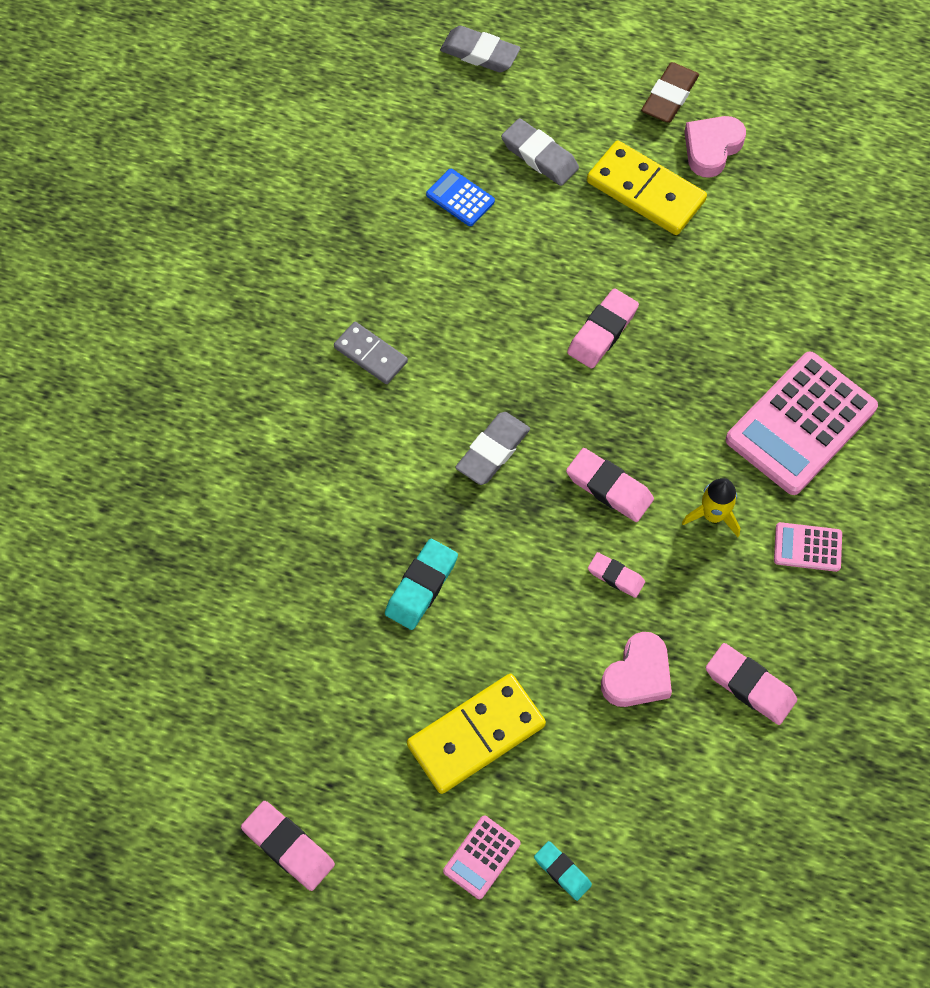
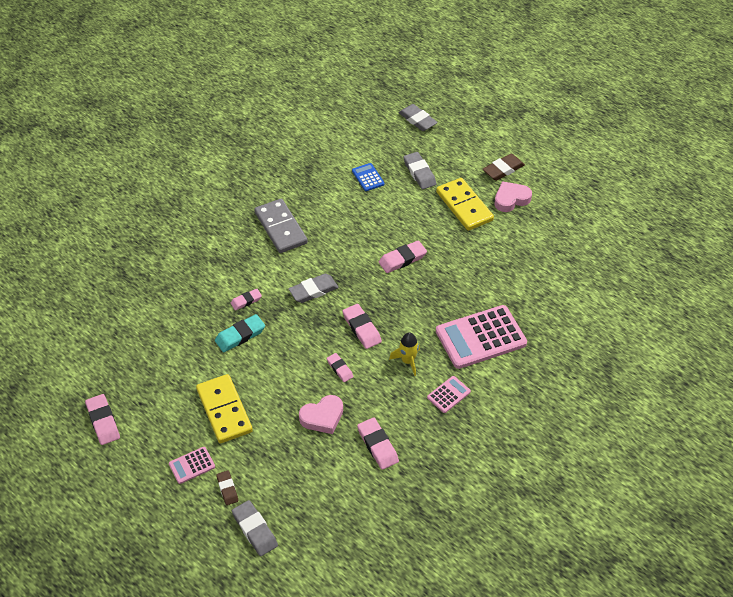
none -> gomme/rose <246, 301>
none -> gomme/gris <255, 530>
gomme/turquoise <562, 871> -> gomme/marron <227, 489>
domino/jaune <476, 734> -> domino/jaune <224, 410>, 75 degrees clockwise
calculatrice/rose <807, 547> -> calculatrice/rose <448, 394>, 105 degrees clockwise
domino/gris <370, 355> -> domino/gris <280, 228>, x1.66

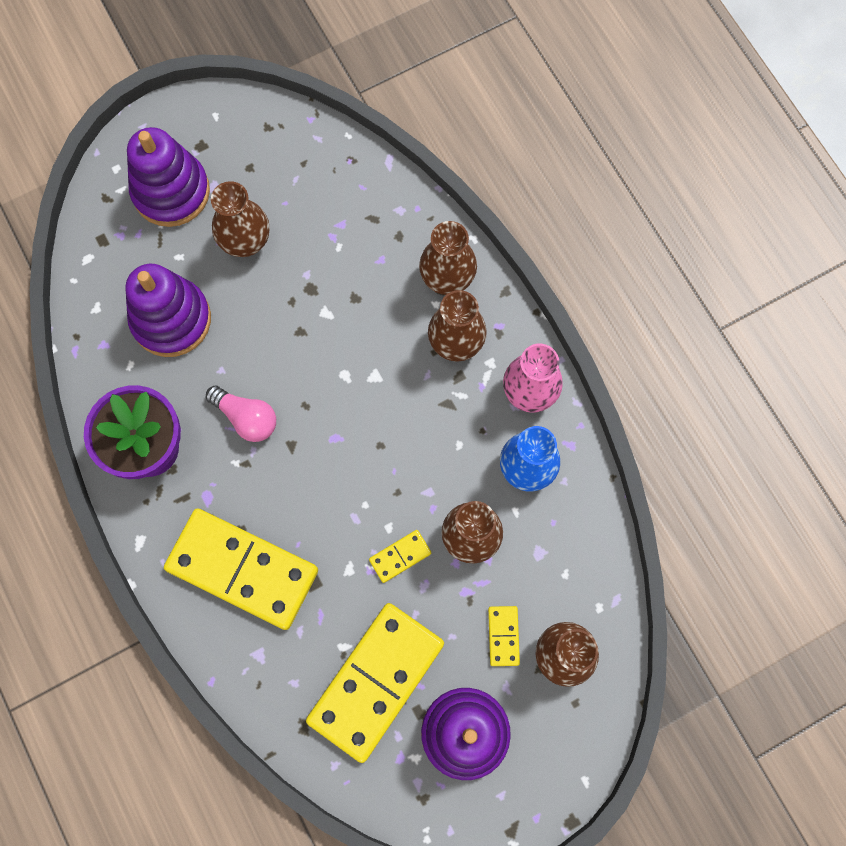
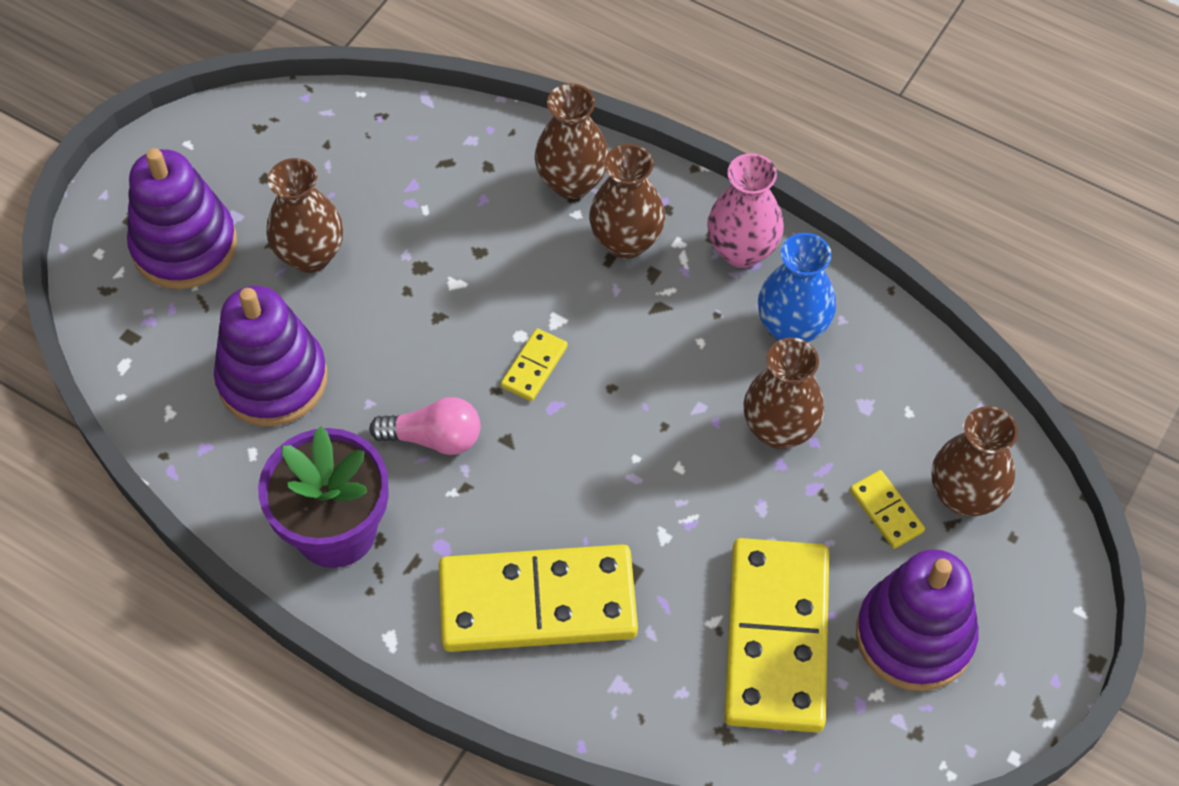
domino/jaune <400, 556> -> domino/jaune <534, 366>, shifted

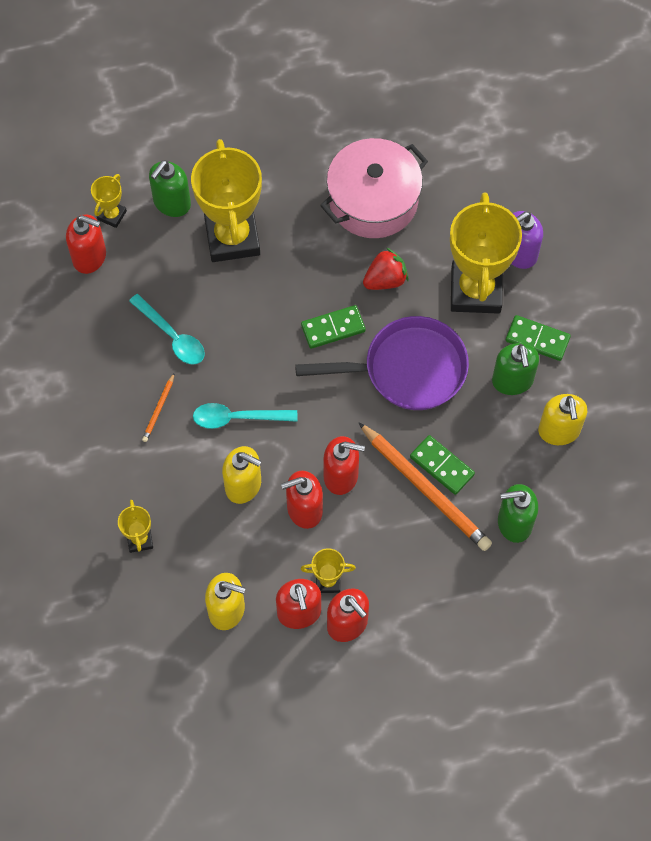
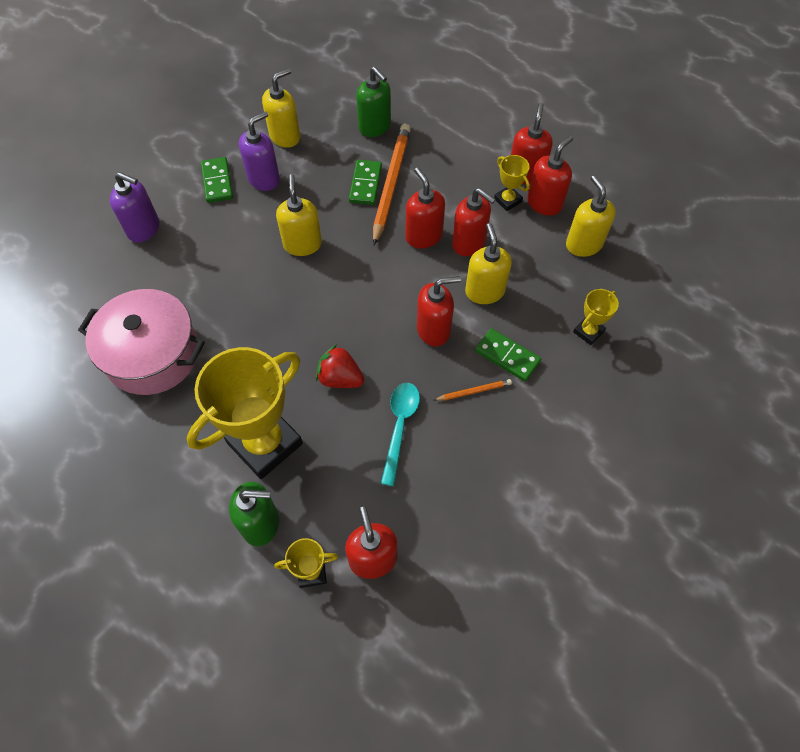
trophée/jaune <475, 290> -> none
domino/vert <333, 328> -> domino/vert <507, 356>, shifted
fraise/rouge <385, 280> -> fraise/rouge <340, 378>, shifted
cuillère/turquoise <237, 418> -> distributeur de savon/rouge <434, 330>
poêle/violet <407, 369> -> distributeur de savon/jaune <302, 244>
distributeur de savon/vert <512, 381> -> distributeur de savon/violet <264, 179>

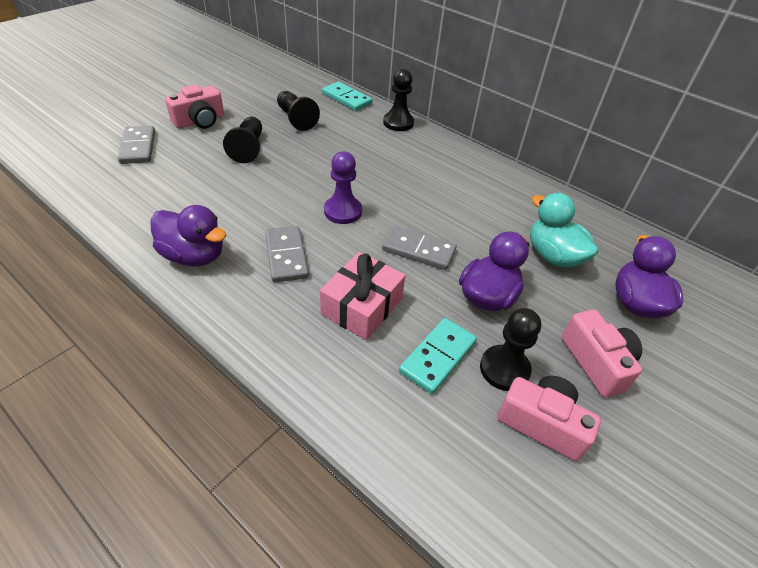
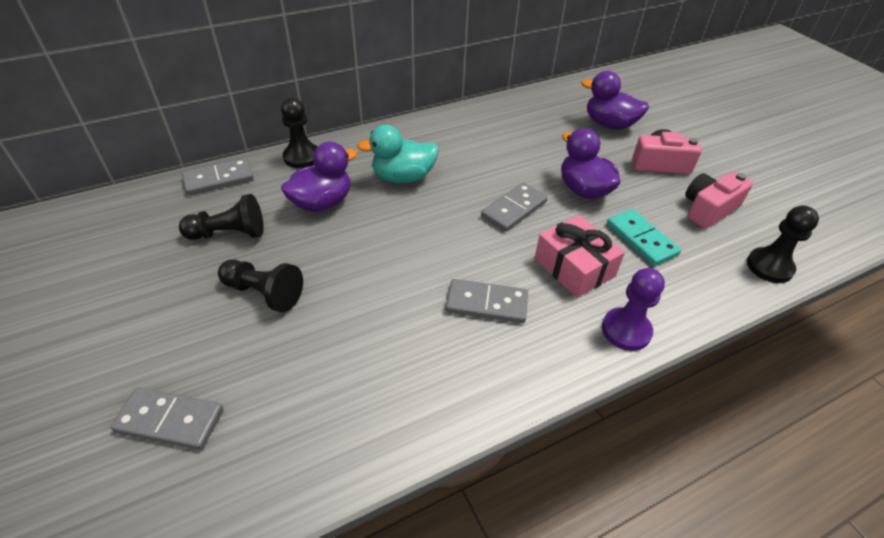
appareil photo/rose <200, 121> -> none
canard/violet <194, 256> -> canard/violet <322, 203>, shifted
pion/violet <343, 211> -> pion/violet <626, 330>, shifted
pion/noir <504, 369> -> pion/noir <769, 267>, shifted
canard/turquoise <553, 256> -> canard/turquoise <403, 177>, shifted
domino/turquoise <346, 99> -> domino/gris <219, 179>

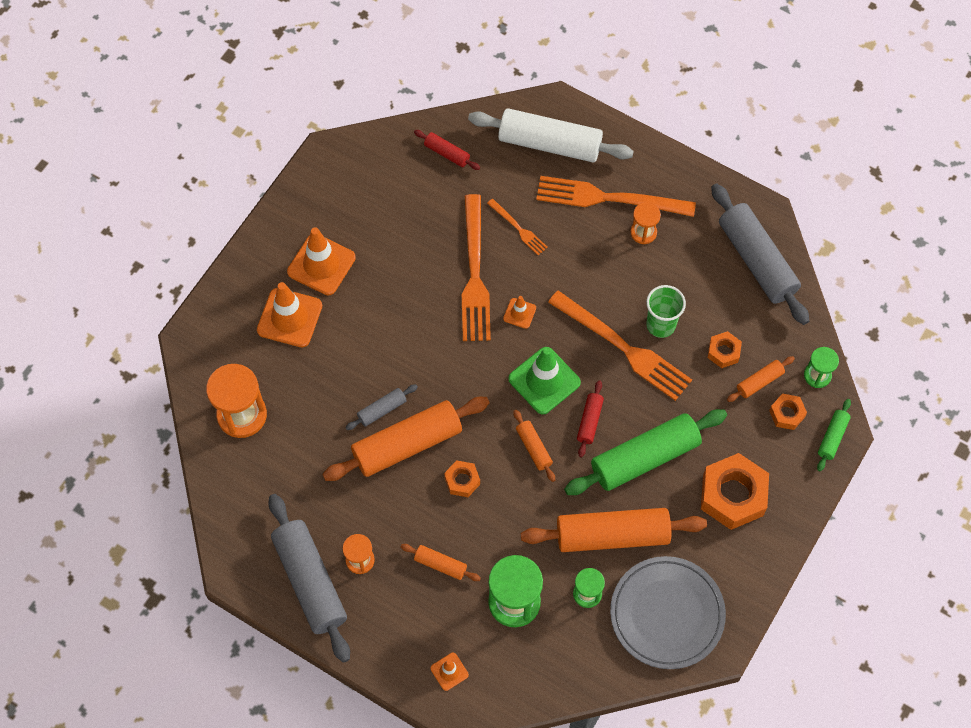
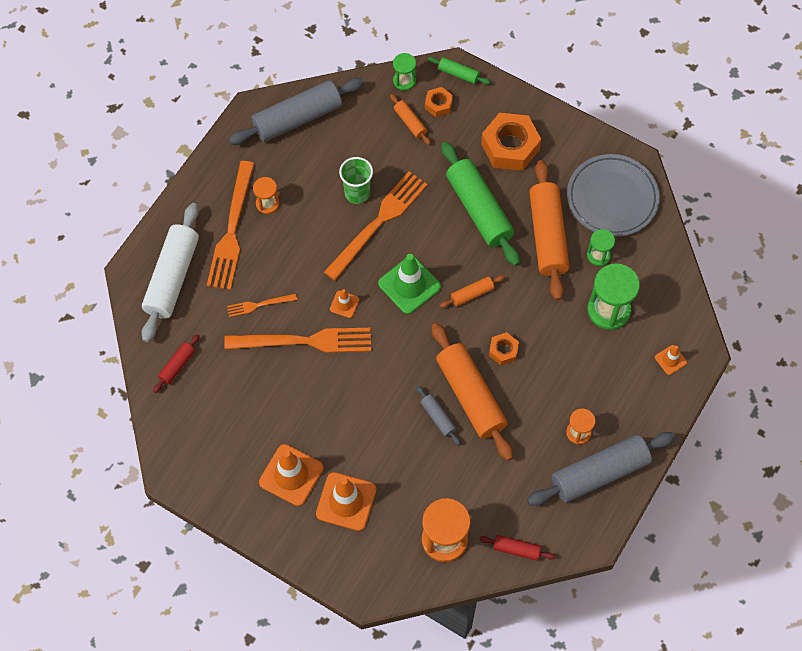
rouleau à pâtisserie/orange <440, 564> -> none
écrou/orange <723, 352> -> none
rouleau à pâtisserie/rouge <589, 421> -> rouleau à pâtisserie/rouge <516, 549>, shifted
fourchette/orange <518, 228> -> fourchette/orange <259, 305>, 150 degrees counterclockwise

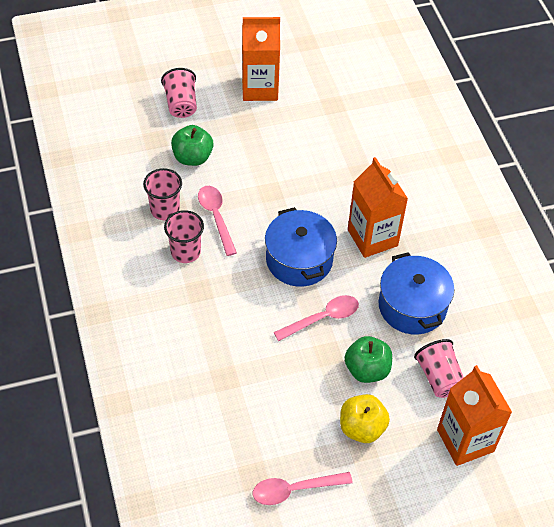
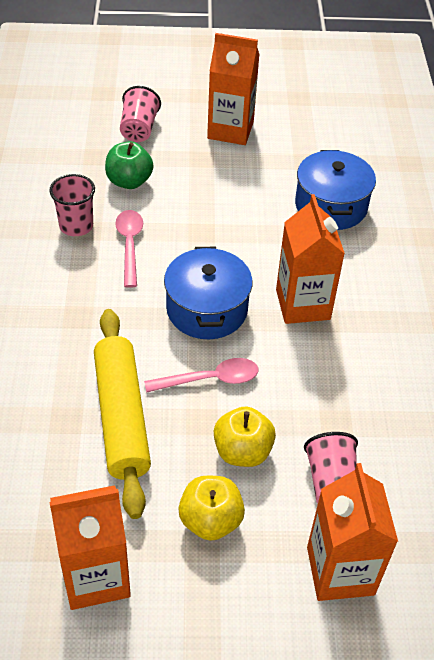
gobelet/rose <185, 252> -> none
none -> rouleau à pâtisserie/jaune <122, 416>
marmite/bleu <412, 306> -> marmite/bleu <331, 206>, shifted
cuillère/rose <295, 490> -> brique de lait/orange <96, 576>
pomme/vert <367, 370> -> pomme/jaune <242, 451>

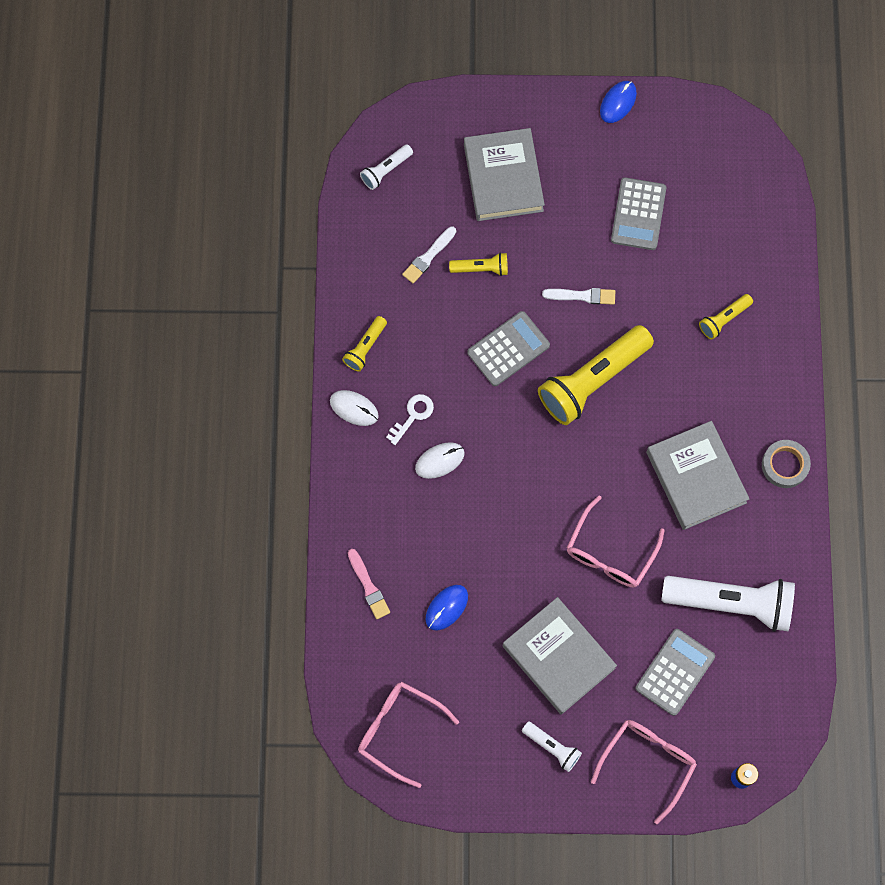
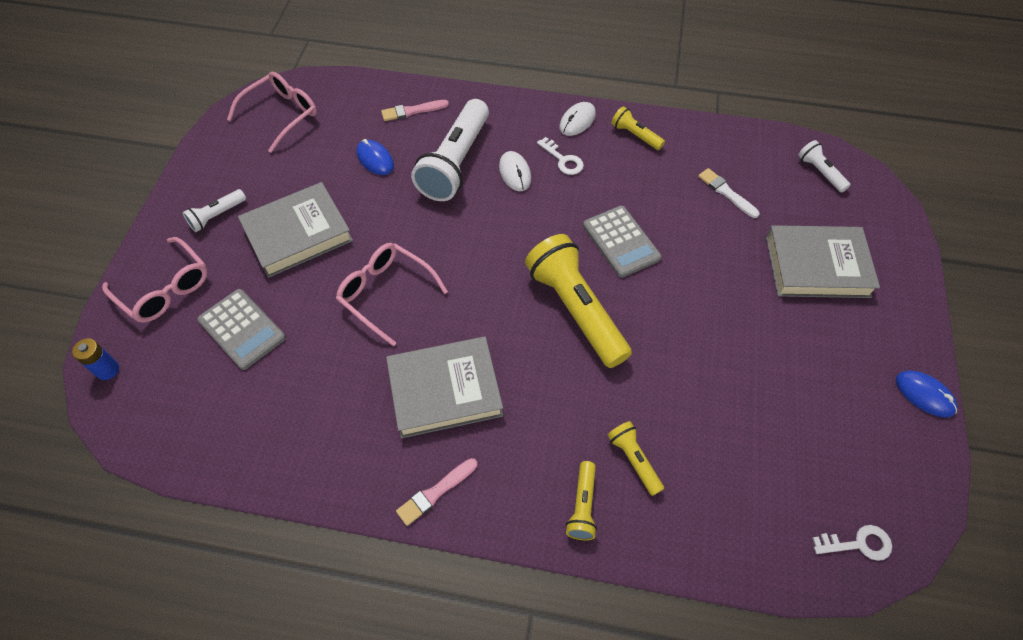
pinceau/blanc <582, 296> -> none
calculatrice/gris <638, 214> -> none
none -> clé/blanc <858, 544>
lampe de poche/jaune <481, 268> -> lampe de poche/jaune <582, 506>, shifted
lampe de poche/blanc <731, 603> -> lampe de poche/blanc <455, 163>, shifted
ruban adhésif/gris <785, 465> -> pinceau/rose <435, 492>

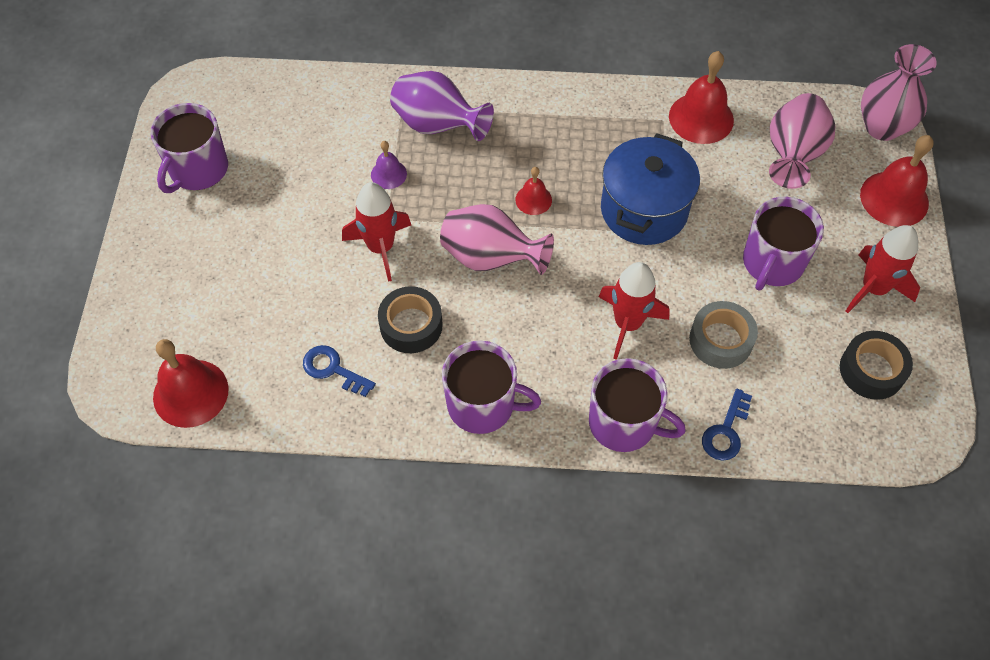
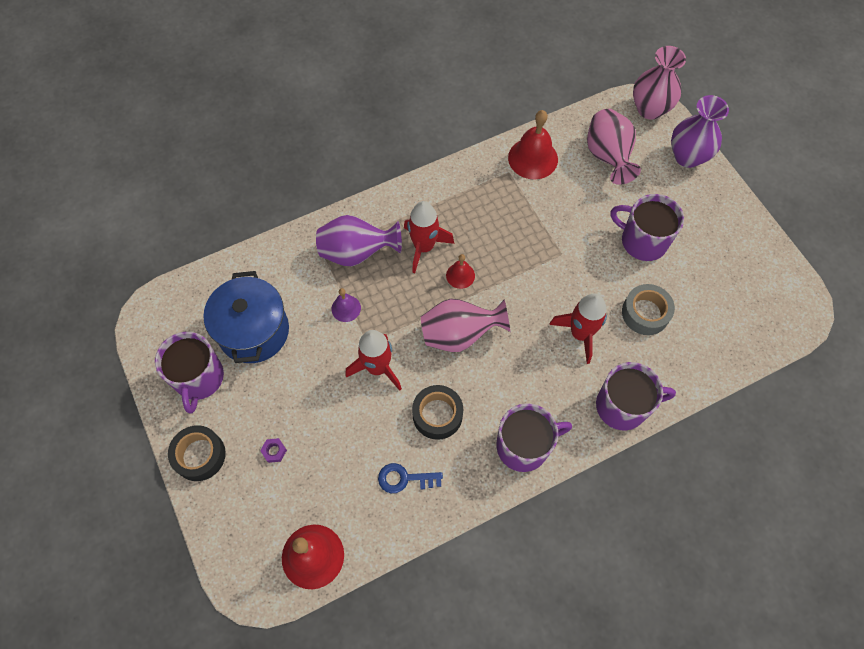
clé/bleu <726, 431> -> none
none -> écrou/violet <274, 451>
marmite/bleu <644, 210> -> marmite/bleu <254, 331>, shifted
ruban adhésif/noir <871, 370> -> ruban adhésif/noir <199, 455>, shifted
fusée/rouge <874, 289> -> fusée/rouge <424, 247>, shifted
cloche/rouge <894, 198> -> vase/violet <687, 156>
tasse/violet <772, 263> -> tasse/violet <642, 241>, 120 degrees clockwise

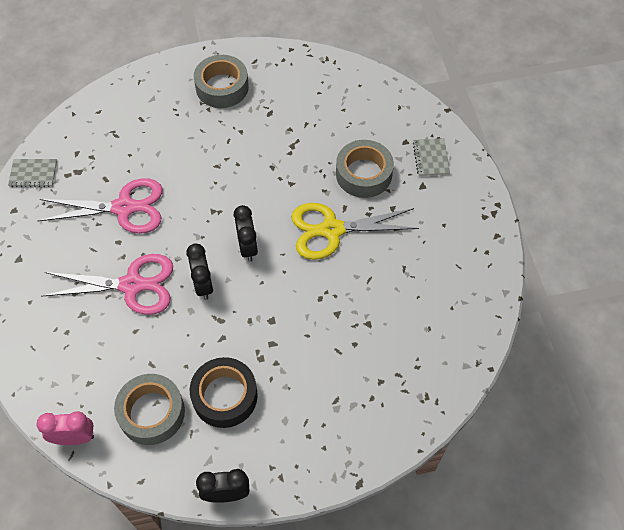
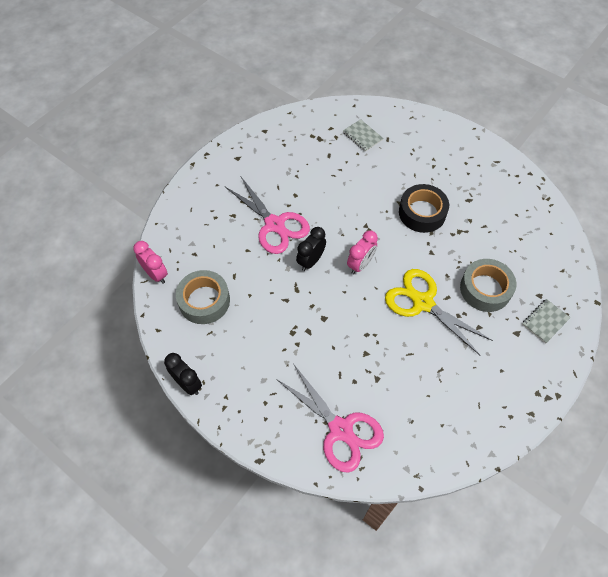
ruban adhésif/gris <222, 87> -> none
carnet/gris <33, 174> -> carnet/gris <362, 136>, shifted
ciseaux/rose <124, 208> -> ciseaux/rose <341, 430>, shifted
ruban adhésif/noir <225, 396> -> ruban adhésif/noir <422, 213>, shifted
réveil/noir <248, 247> -> réveil/rose <360, 264>

